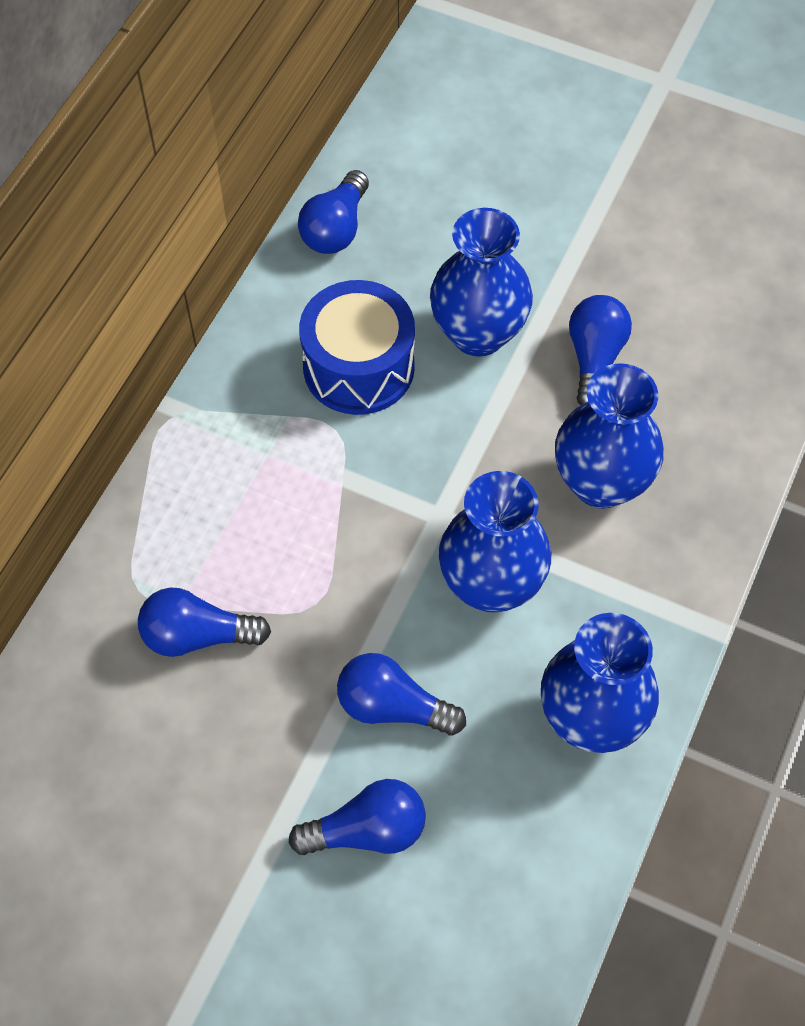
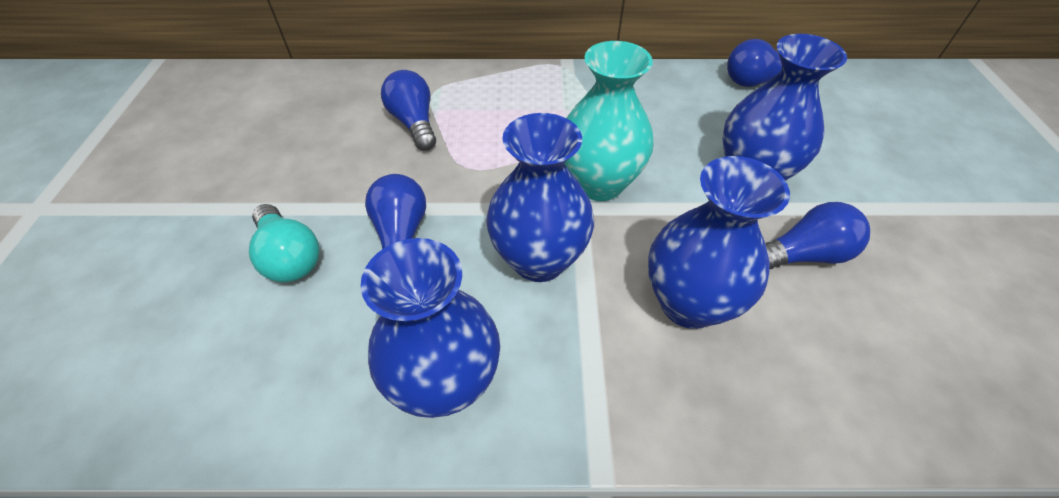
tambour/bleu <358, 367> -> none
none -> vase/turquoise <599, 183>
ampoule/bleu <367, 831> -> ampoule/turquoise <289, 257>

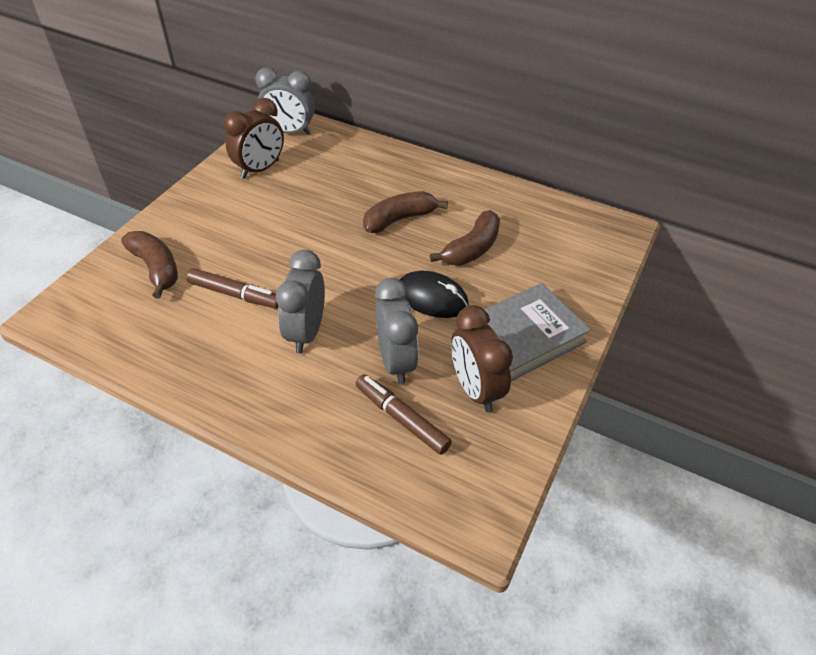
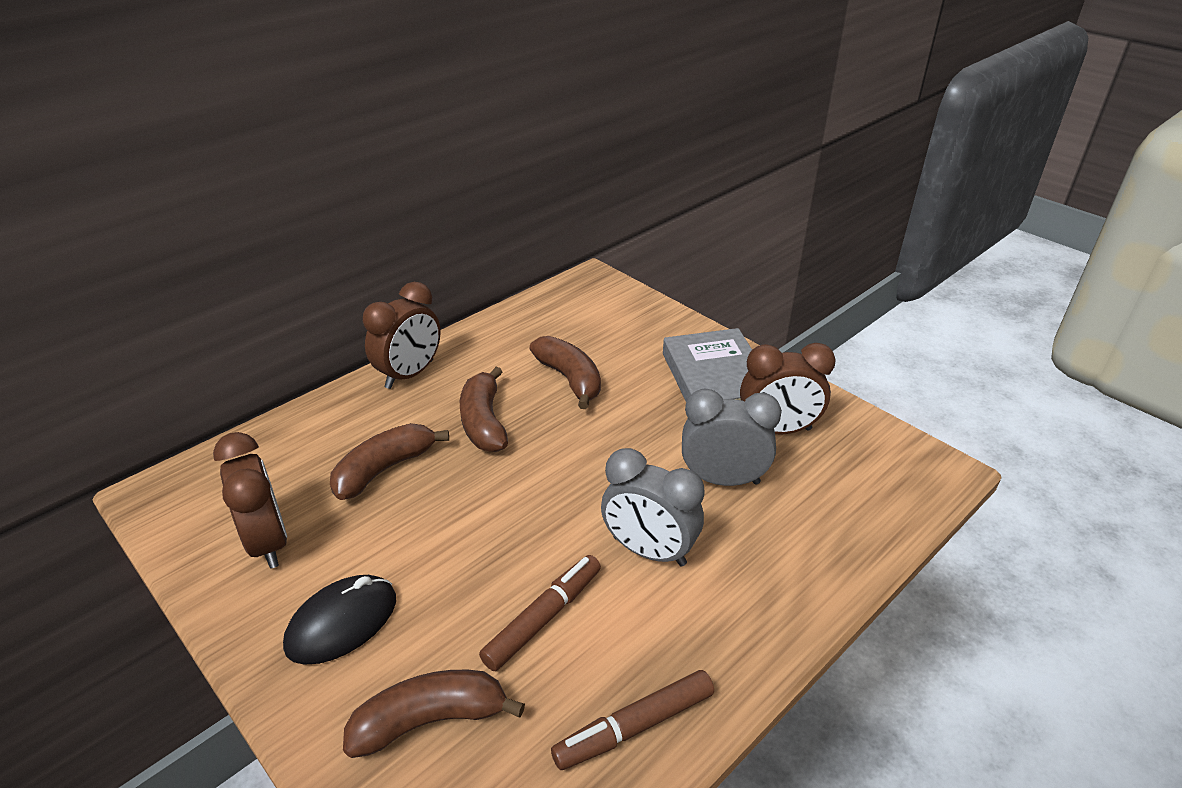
réveil/gris <290, 132> -> none
none -> banane/marron <384, 469>
none -> réveil/marron <409, 374>
feutre/marron <401, 418> -> feutre/marron <634, 726>, shifted
souris/noir <432, 298> -> souris/noir <342, 622>, shifted

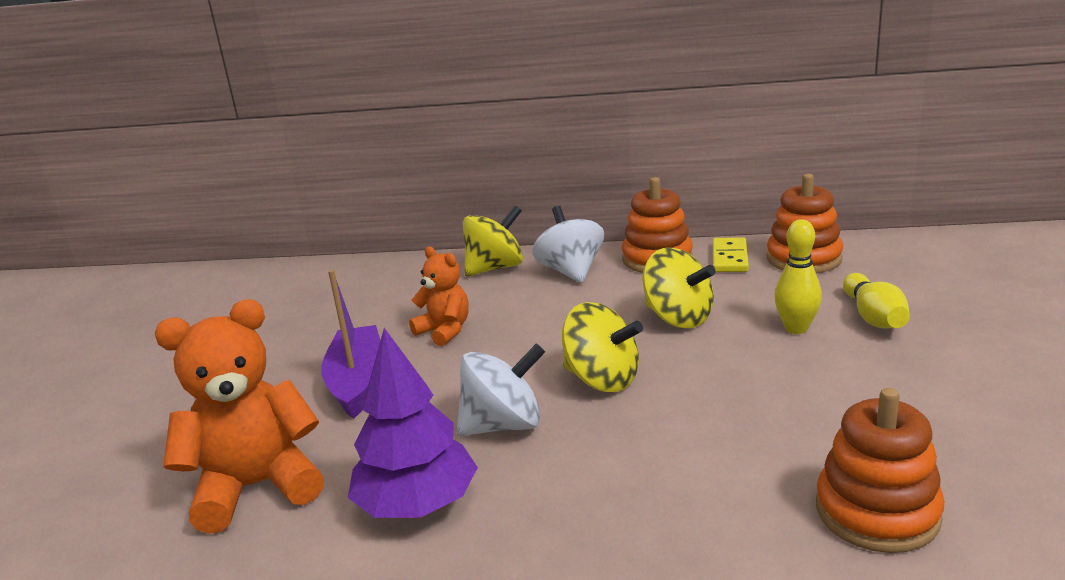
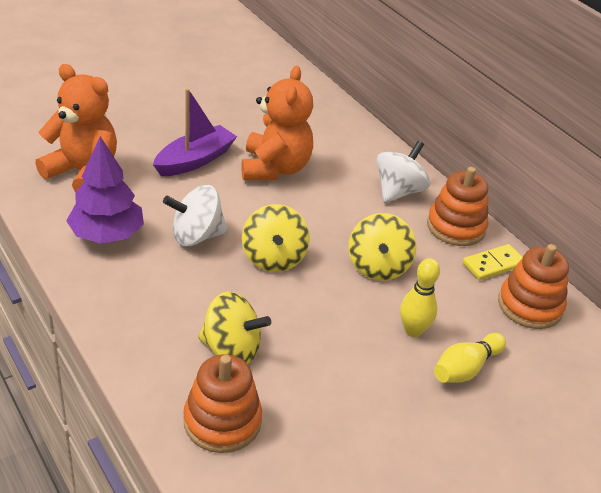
toupie/jaune <495, 268> -> toupie/jaune <231, 350>, shifted
toupie/blanc <503, 425> -> toupie/blanc <196, 236>, 135 degrees clockwise
ours en peluche/orange <444, 331> -> ours en peluche/orange <275, 168>, x1.73

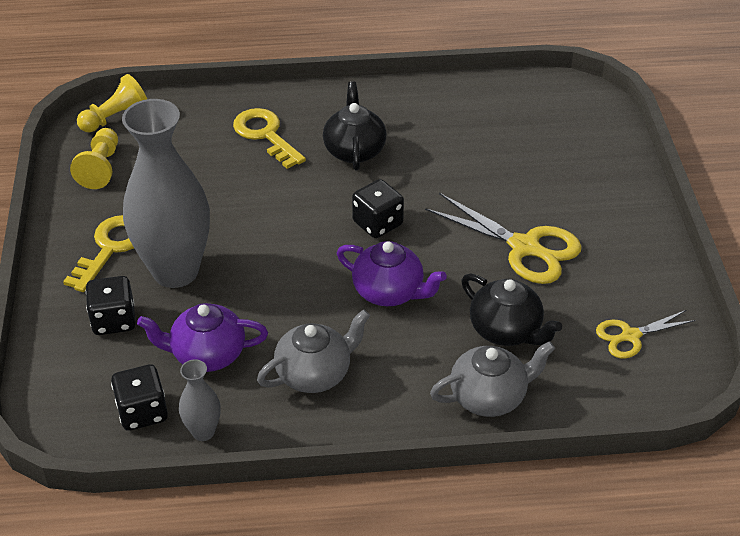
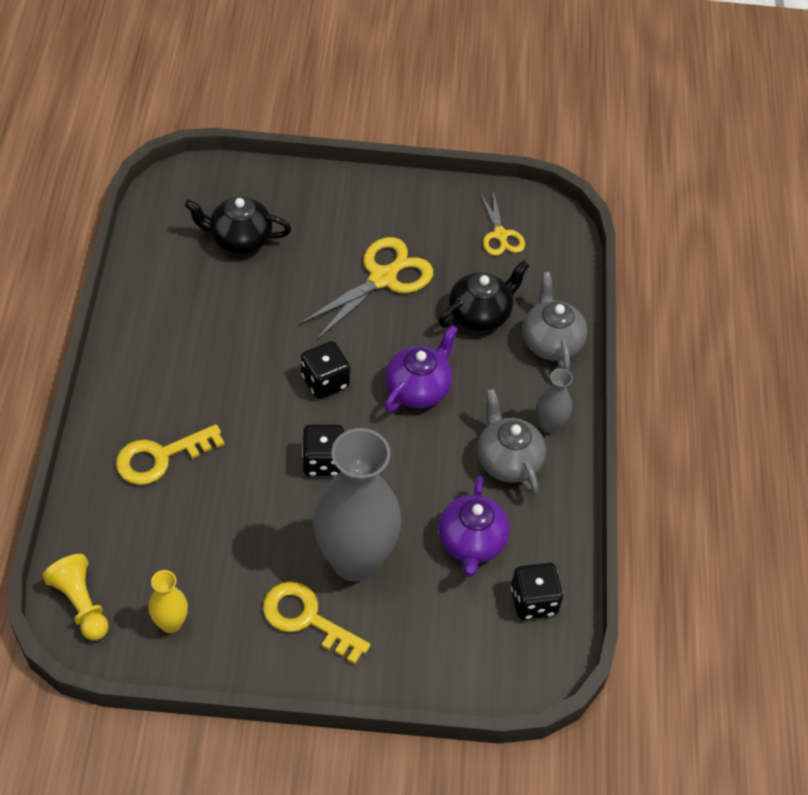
dé/noir <114, 320> -> dé/noir <323, 461>, shifted
vase/gris <203, 432> -> vase/gris <549, 425>, shifted
théière/noir <354, 150> -> théière/noir <239, 239>, shifted
pion/jaune <101, 168> -> vase/jaune <171, 623>

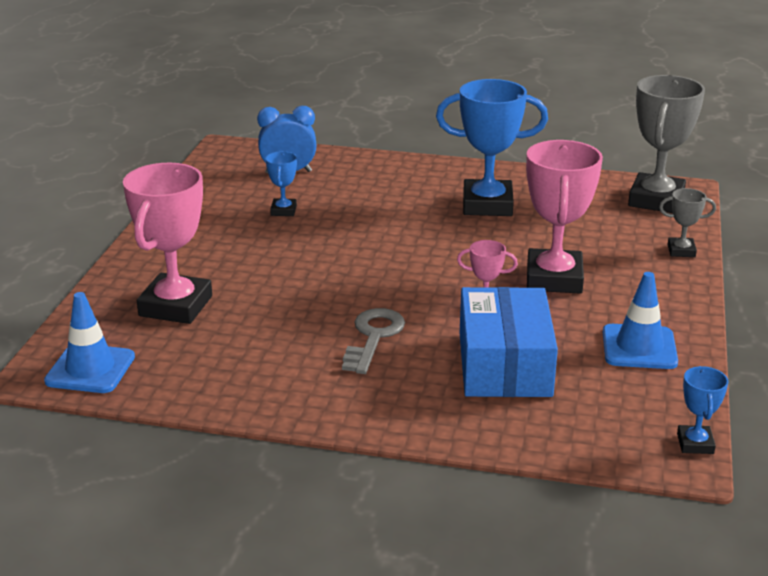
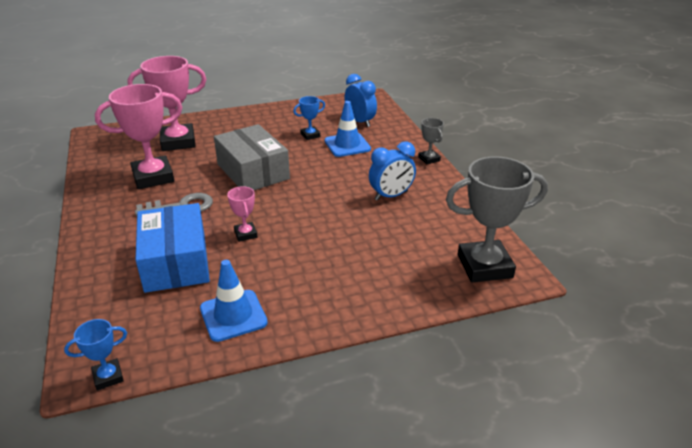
none -> boîte/gris <253, 171>
cône de chantier/bleu <90, 369> -> cône de chantier/bleu <347, 145>, shifted
trophée/rose <554, 278> -> trophée/rose <153, 177>, shifted
trophée/gris <681, 251> -> trophée/gris <429, 159>, shifted
trophée/bleu <487, 205> -> réveil/bleu <391, 196>
boîte/bleu <504, 364> -> boîte/bleu <175, 262>, 75 degrees counterclockwise

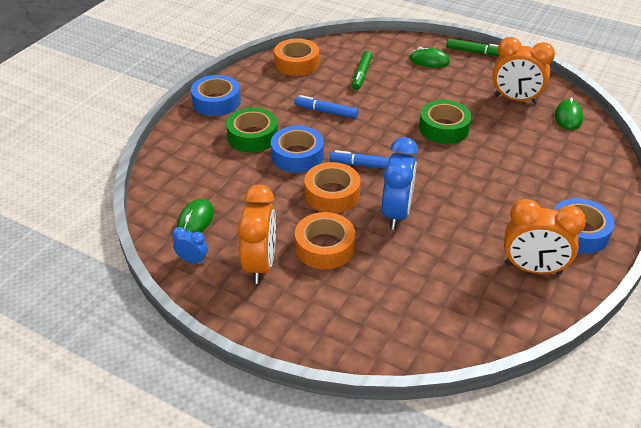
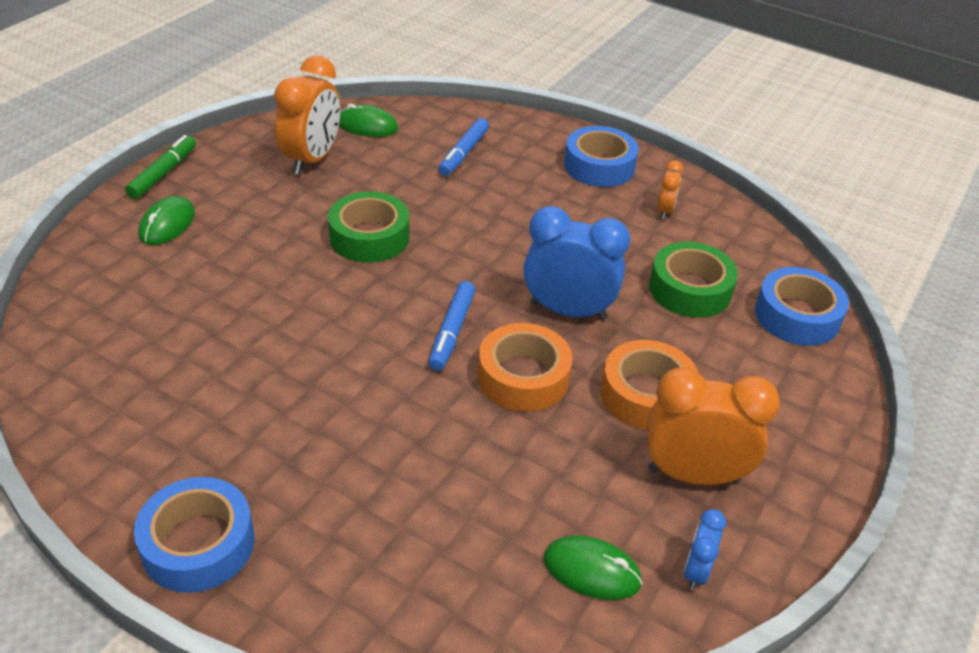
ruban adhésif/orange <297, 63> -> none
feutre/vert <361, 74> -> none
ruban adhésif/vert <253, 136> -> ruban adhésif/vert <690, 289>, shifted
ruban adhésif/bleu <297, 155> -> ruban adhésif/bleu <797, 316>, shifted
feutre/bleu <326, 111> -> feutre/bleu <463, 153>, shifted
réveil/orange <533, 269> -> réveil/orange <665, 211>, x0.49

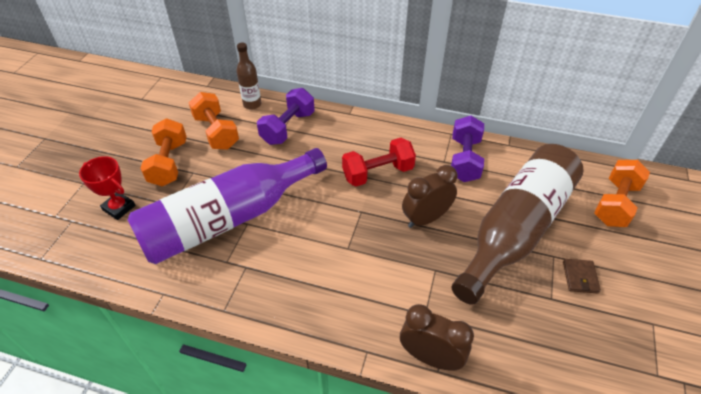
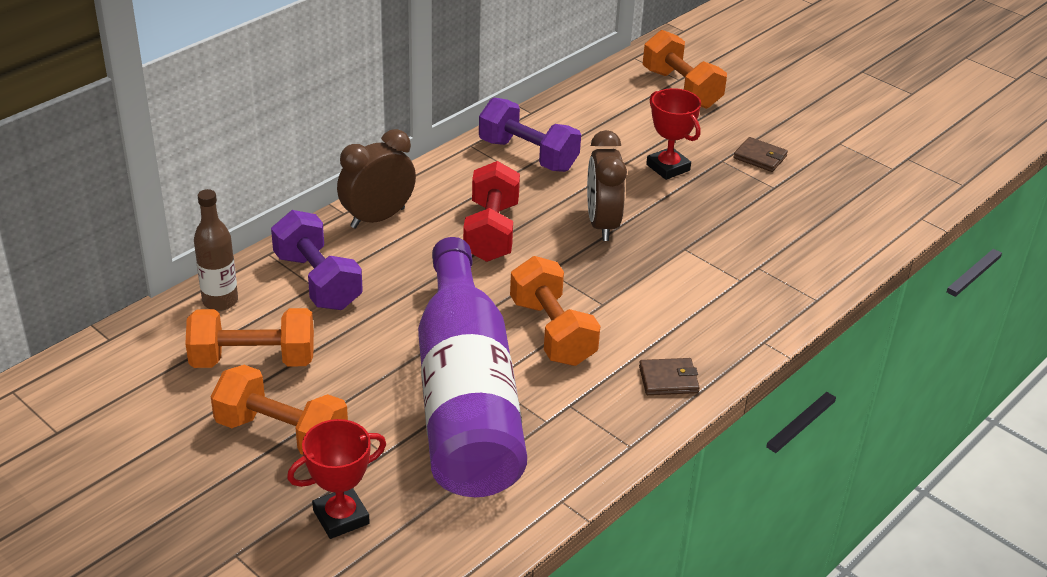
none -> haltère/orange <552, 332>
none -> portefeuille/marron <668, 379>
réveil/marron <430, 357> -> réveil/marron <377, 218>, shifted
bouteille/marron <516, 229> -> trophée/rouge <668, 167>

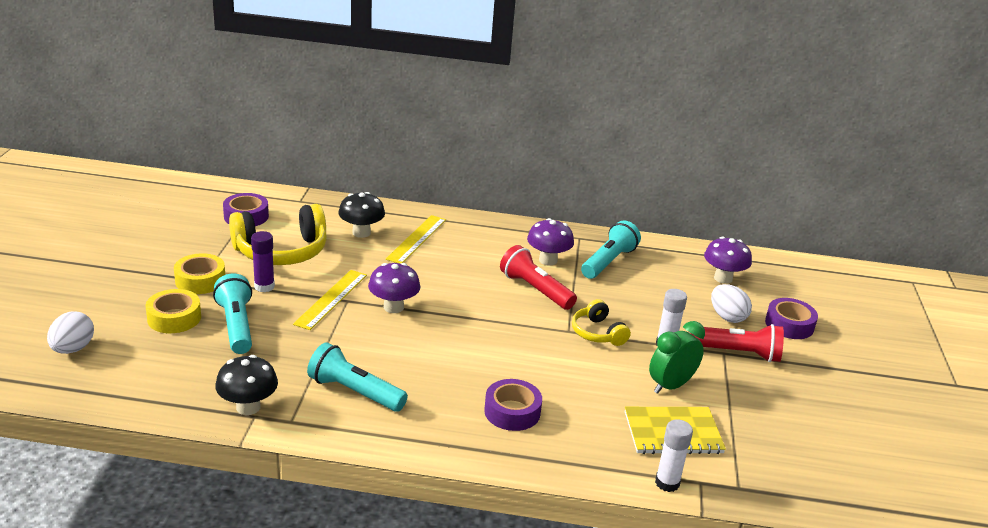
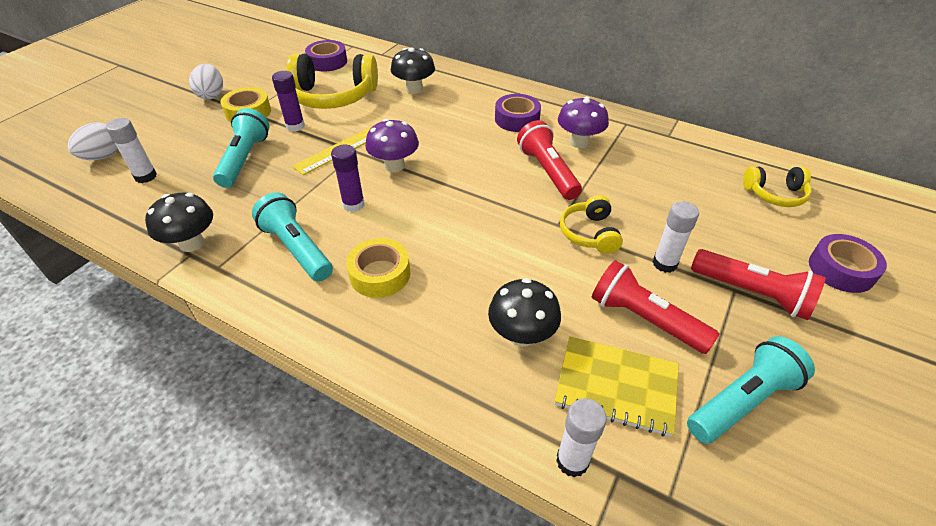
règle/jaune <417, 239> -> none
none -> bâton de colle/blanc <145, 176>
none -> bâton de colle/violet <353, 204>
none -> champignon/noir <522, 335>
ruban adhésif/jaune <174, 318> -> ruban adhésif/jaune <380, 274>, shifted
ruban adhésif/violet <512, 412> -> ruban adhésif/violet <517, 119>, shifted
lampe de poche/turquoise <608, 262> -> lampe de poche/turquoise <742, 401>, shifted
œuf/blanc <727, 317> -> œuf/blanc <211, 95>, shifted
réveil/vert <670, 386> -> lampe de poche/rouge <645, 319>
champignon/violet <723, 278> -> casque audio/jaune <775, 194>

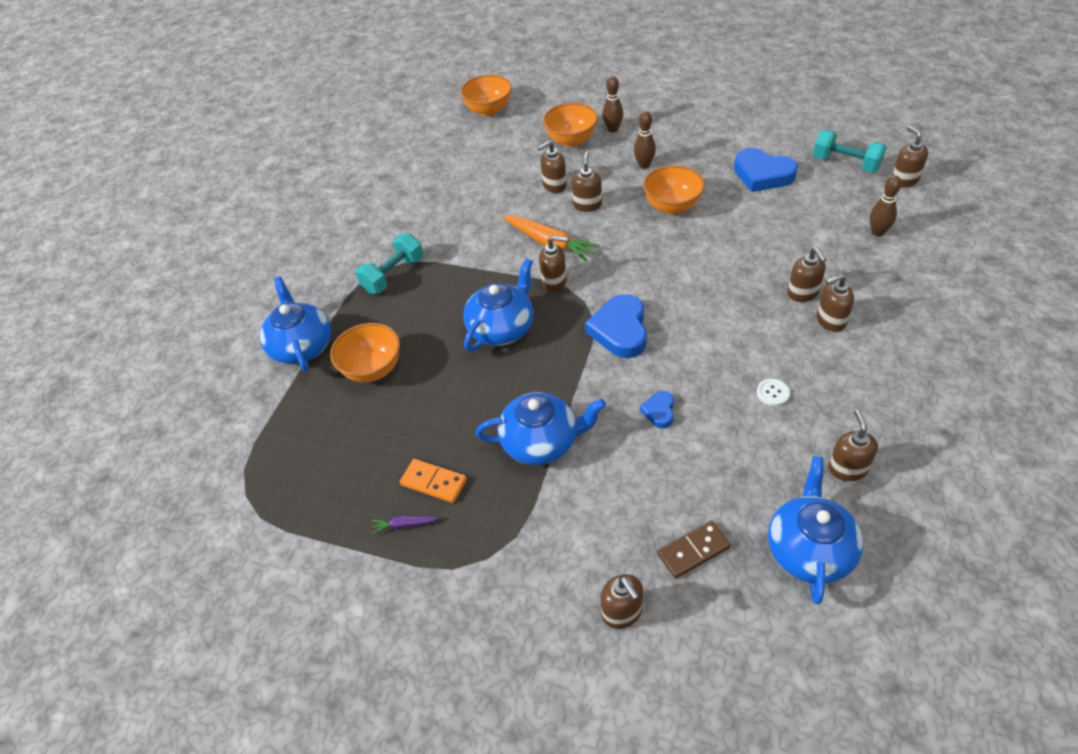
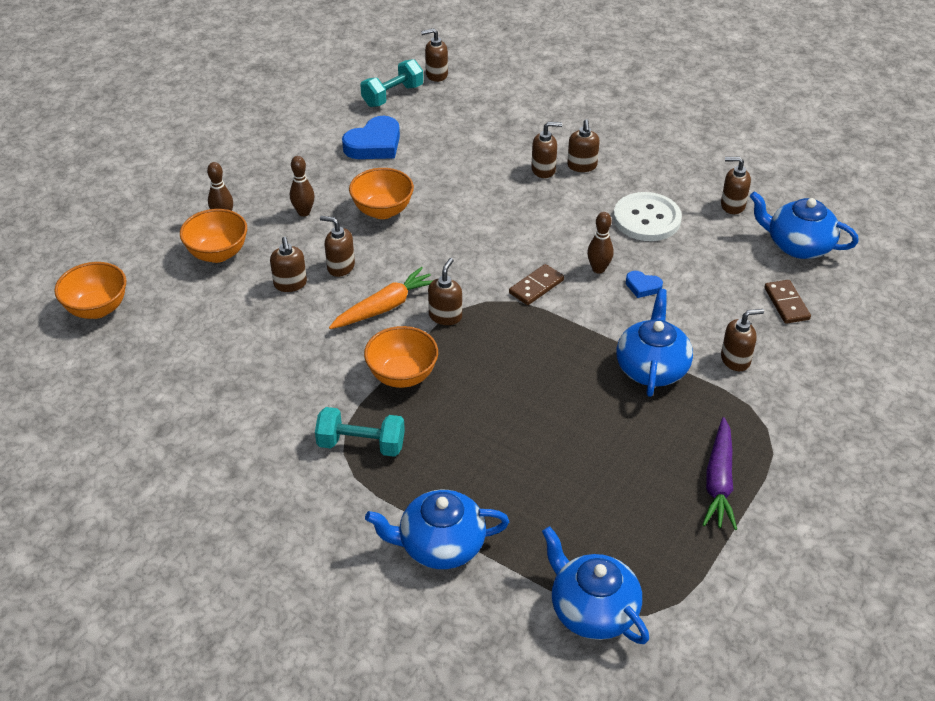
domino/orange <433, 482> -> none
bol/orange <373, 369> -> bol/orange <402, 376>, shifted
théière/bleu <502, 328> -> théière/bleu <592, 610>, shifted
distributeur de savon/marron <622, 612> -> distributeur de savon/marron <735, 360>, shifted
quille/marron <877, 232> -> quille/marron <598, 269>, shifted
cœur/bleu <620, 330> -> domino/marron <536, 286>
haltère/turquoise <393, 275> -> haltère/turquoise <361, 445>, 45 degrees counterclockwise
carotte/violet <405, 525> -> carotte/violet <719, 481>, x2.07
bouton/blanc <773, 393> -> bouton/blanc <646, 219>, x2.43

